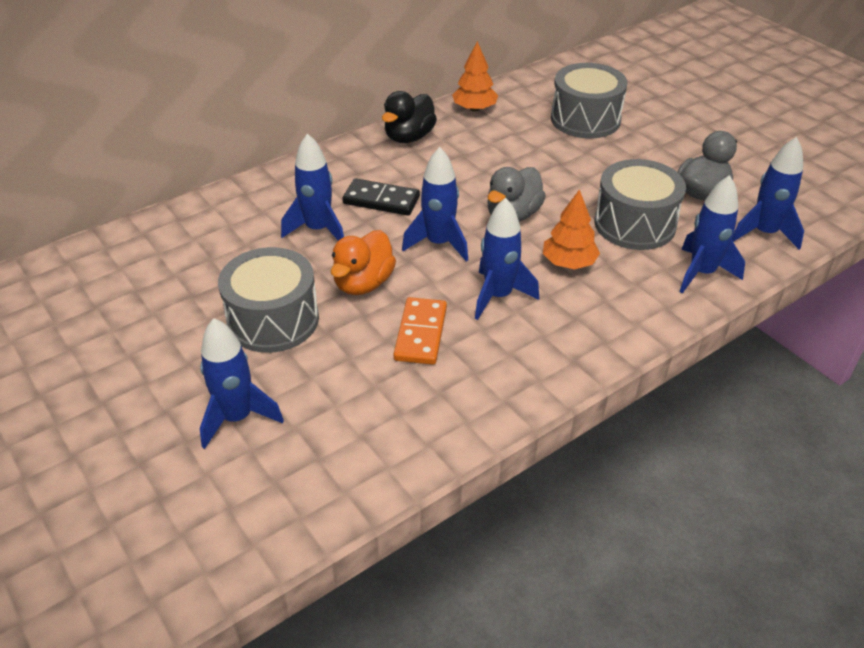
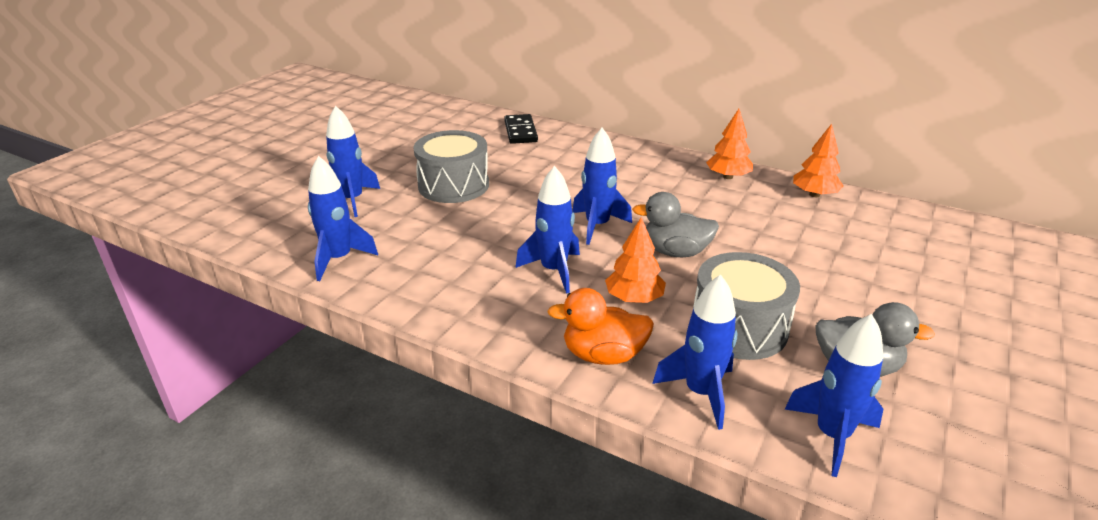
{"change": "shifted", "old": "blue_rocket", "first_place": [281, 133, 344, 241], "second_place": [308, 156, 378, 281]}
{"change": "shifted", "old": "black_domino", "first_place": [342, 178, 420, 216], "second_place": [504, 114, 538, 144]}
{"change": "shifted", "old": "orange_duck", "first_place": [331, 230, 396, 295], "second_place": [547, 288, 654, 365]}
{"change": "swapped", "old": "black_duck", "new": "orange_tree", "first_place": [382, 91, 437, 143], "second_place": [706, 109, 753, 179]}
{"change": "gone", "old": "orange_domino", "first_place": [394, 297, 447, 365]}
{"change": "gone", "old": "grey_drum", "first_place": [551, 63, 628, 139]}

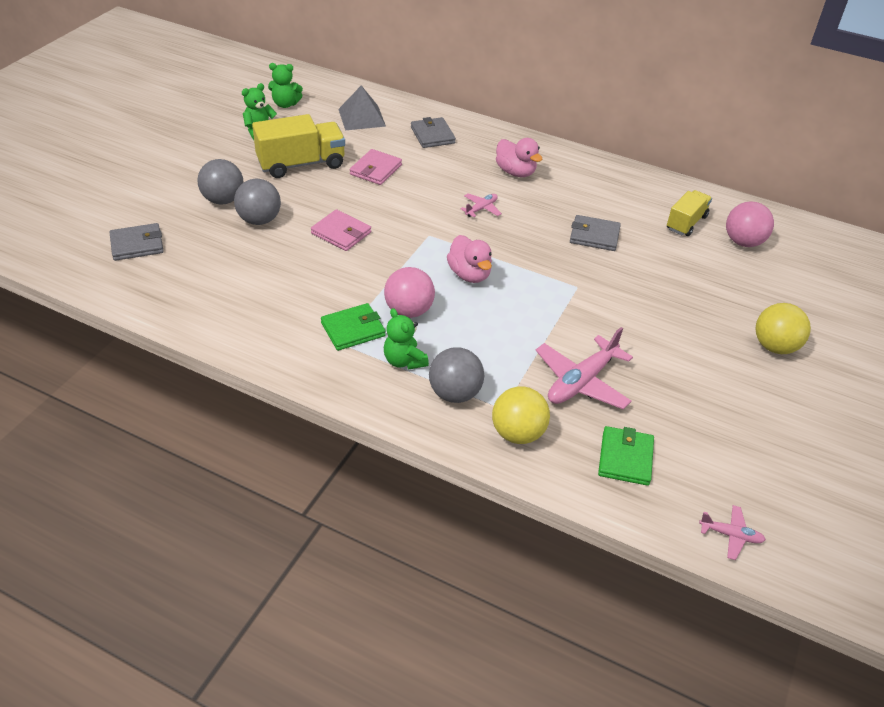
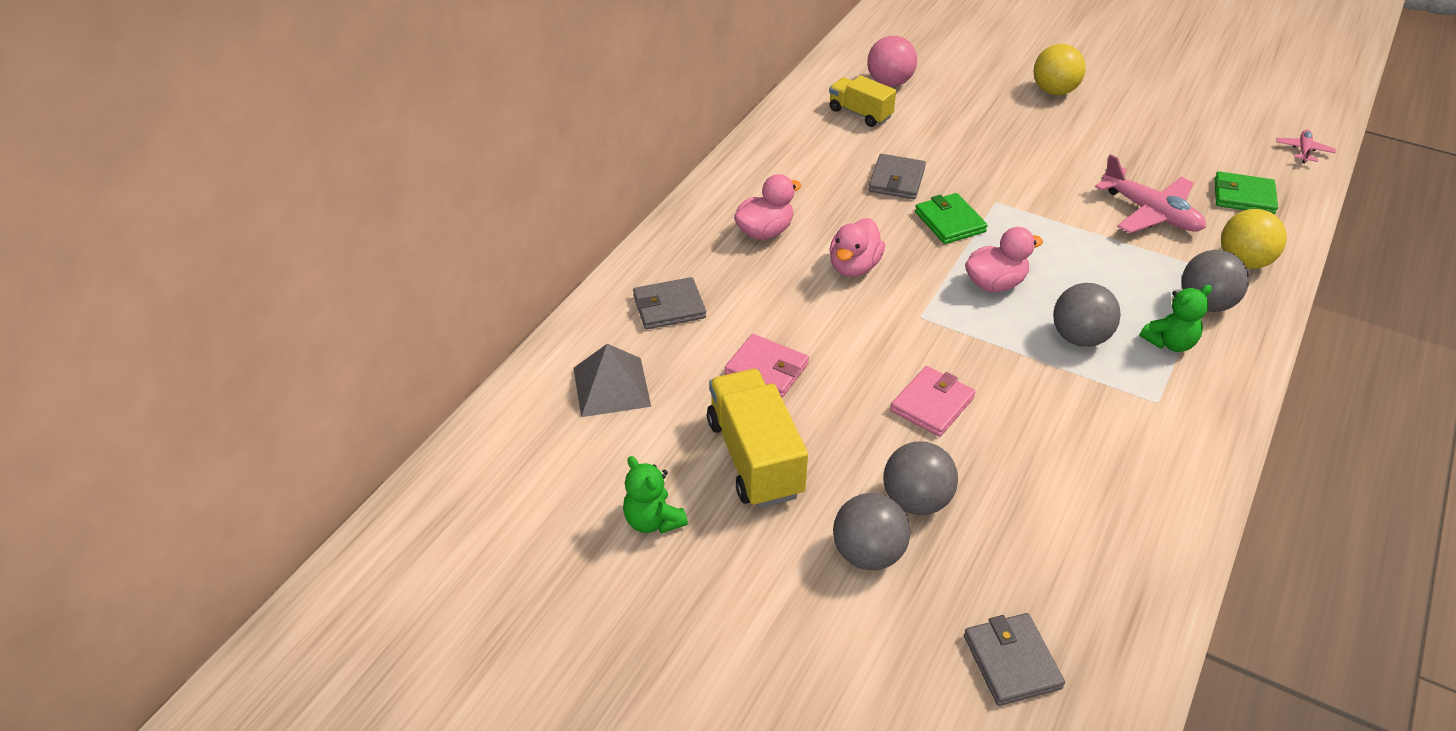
{"change": "swapped", "old": "pink_plane", "new": "pink_duck", "first_place": [461, 193, 502, 217], "second_place": [829, 218, 885, 277]}
{"change": "shifted", "old": "green_wallet", "first_place": [321, 303, 386, 351], "second_place": [915, 193, 988, 244]}
{"change": "repainted", "old": "pink_ball", "new": "grey_ball", "first_place": [384, 267, 435, 318], "second_place": [1053, 283, 1121, 347]}
{"change": "gone", "old": "green_teddy_bear", "first_place": [268, 63, 303, 108]}

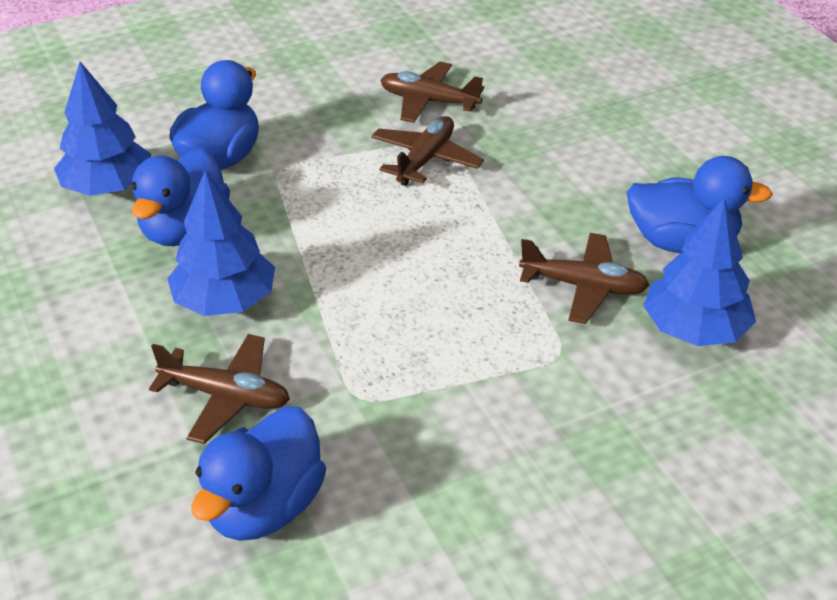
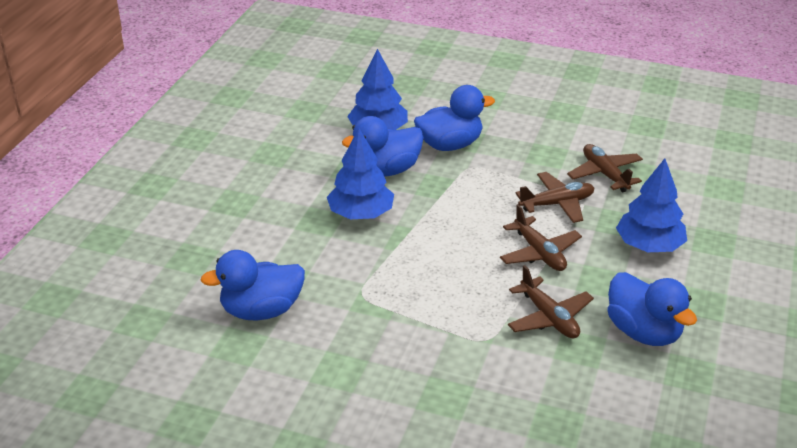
{"change": "shifted", "old": "brown_plane", "first_place": [149, 334, 290, 444], "second_place": [500, 204, 582, 271]}
{"change": "shifted", "old": "blue_tree", "first_place": [643, 198, 756, 346], "second_place": [616, 159, 687, 252]}

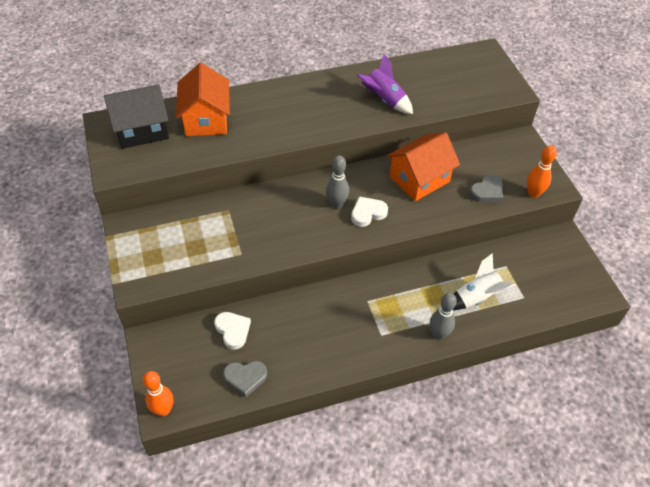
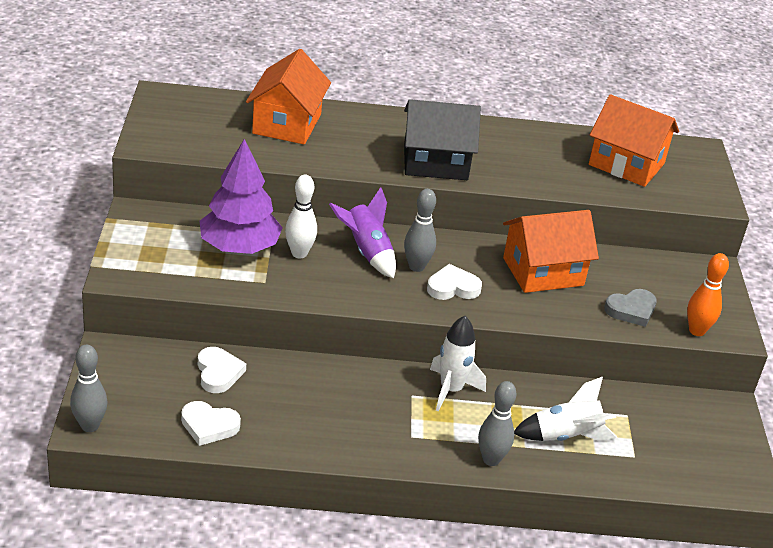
{"change": "repainted", "old": "orange_bowling_pin", "new": "grey_bowling_pin", "first_place": [143, 371, 173, 416], "second_place": [70, 345, 107, 432]}
{"change": "repainted", "old": "grey_heart", "new": "white_heart", "first_place": [223, 361, 267, 397], "second_place": [181, 401, 241, 446]}
{"change": "new", "new": "purple_tree", "second_place": [200, 139, 282, 254]}
{"change": "new", "new": "white_bowling_pin", "second_place": [285, 175, 317, 258]}
{"change": "shifted", "old": "purple_rocket", "first_place": [357, 54, 413, 114], "second_place": [329, 187, 396, 278]}
{"change": "shifted", "old": "black_house", "first_place": [104, 84, 169, 149], "second_place": [404, 99, 481, 180]}
{"change": "new", "new": "white_rocket", "second_place": [430, 316, 486, 412]}
{"change": "new", "new": "orange_house", "second_place": [589, 94, 679, 187]}

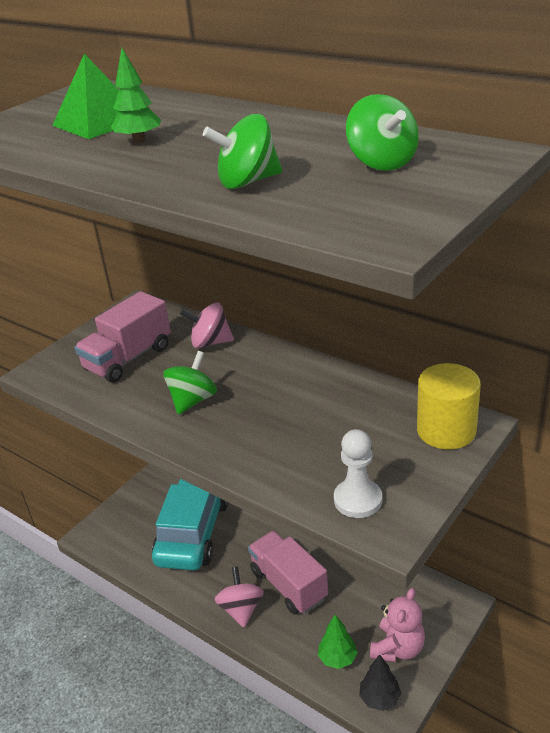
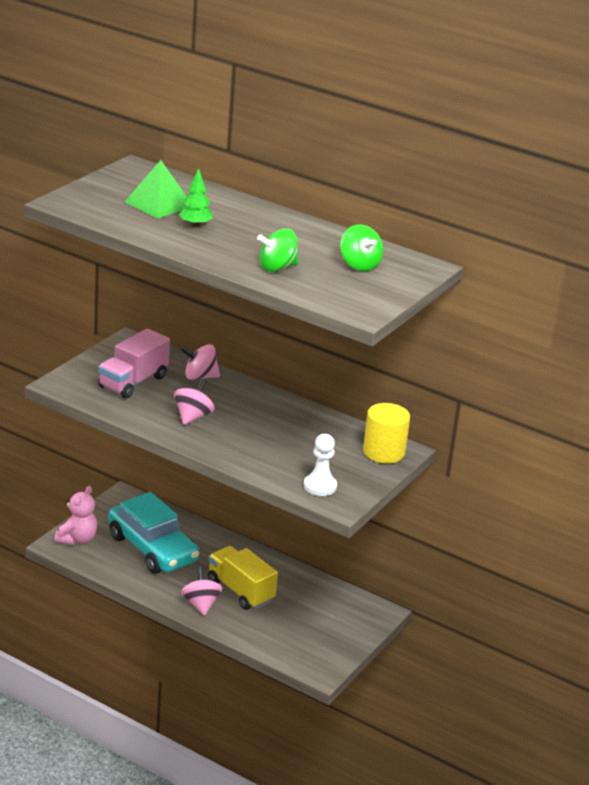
{"change": "shifted", "old": "pink_teddy_bear", "first_place": [370, 588, 425, 662], "second_place": [54, 486, 97, 545]}
{"change": "rotated", "old": "turquoise_car", "first_place": [152, 479, 229, 570], "second_place": [108, 492, 199, 574], "degrees": 135}
{"change": "repainted", "old": "green_spinning_top", "new": "pink_spinning_top", "first_place": [163, 351, 217, 415], "second_place": [174, 378, 215, 425]}
{"change": "repainted", "old": "pink_truck", "new": "yellow_truck", "first_place": [248, 531, 328, 615], "second_place": [208, 546, 278, 610]}
{"change": "gone", "old": "green_tree", "first_place": [318, 614, 358, 669]}
{"change": "gone", "old": "black_tree", "first_place": [359, 654, 401, 711]}

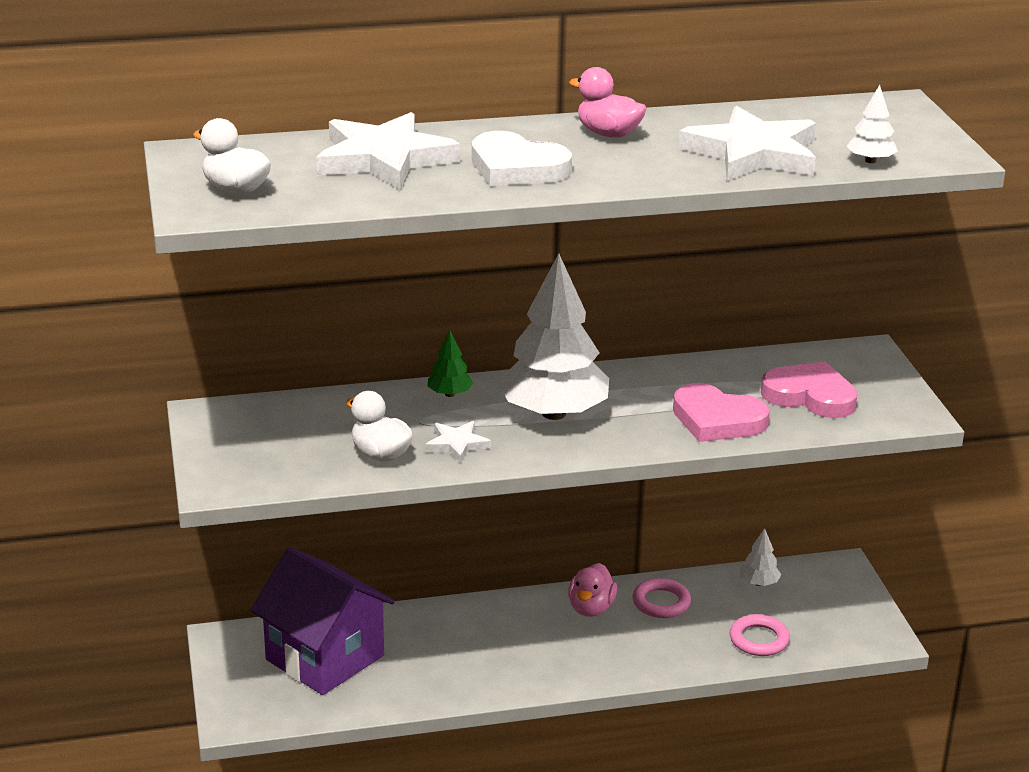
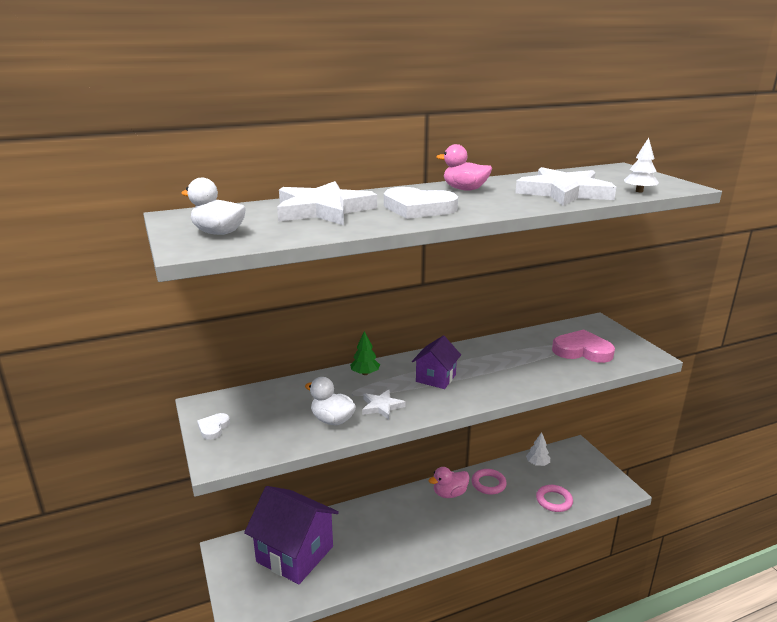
{"change": "new", "new": "white_heart", "second_place": [197, 413, 230, 440]}
{"change": "swapped", "old": "white_tree", "new": "purple_house", "first_place": [498, 253, 609, 420], "second_place": [412, 336, 461, 389]}
{"change": "rotated", "old": "pink_duck", "first_place": [568, 563, 617, 617], "second_place": [428, 467, 470, 498], "degrees": 60}
{"change": "gone", "old": "pink_heart", "first_place": [673, 383, 770, 442]}

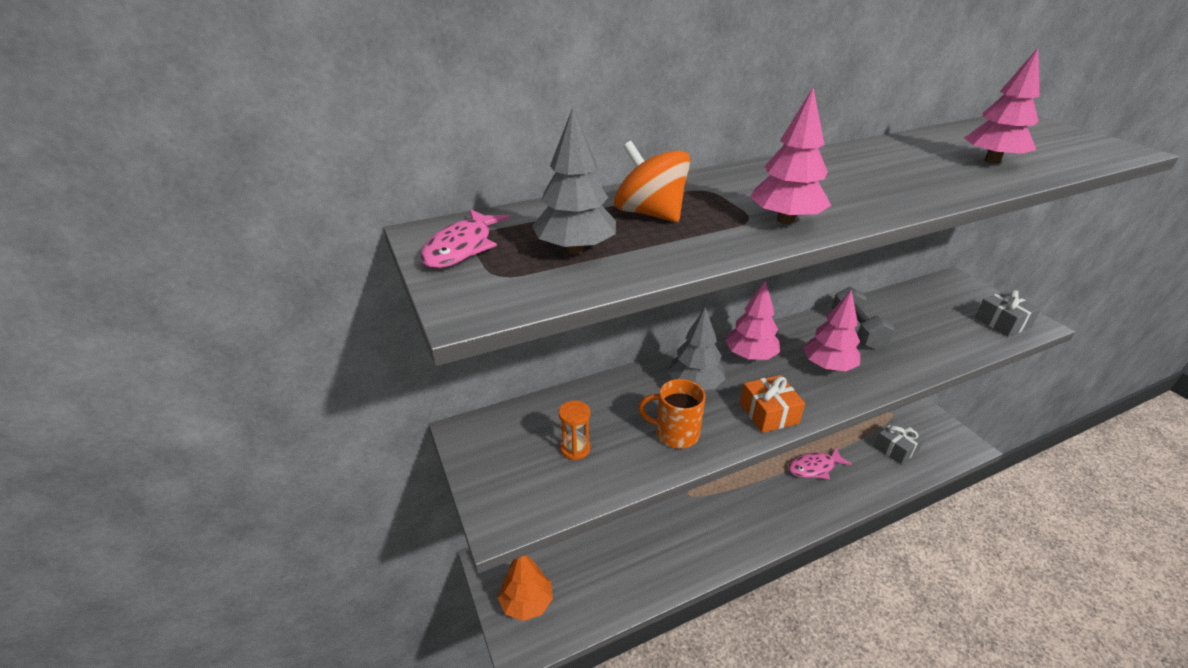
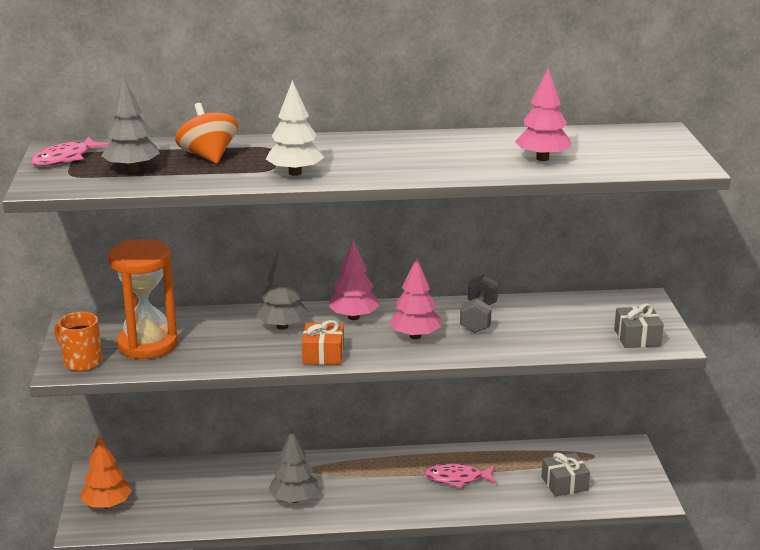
{"change": "shifted", "old": "orange_mug", "first_place": [638, 379, 705, 448], "second_place": [54, 312, 102, 371]}
{"change": "scaled", "old": "orange_hourglass", "first_place": [559, 400, 591, 460], "second_place": [108, 239, 178, 359], "factor": 2.36}
{"change": "repainted", "old": "pink_tree", "new": "white_tree", "first_place": [750, 87, 831, 224], "second_place": [266, 80, 324, 176]}
{"change": "new", "new": "grey_tree", "second_place": [268, 430, 318, 503]}

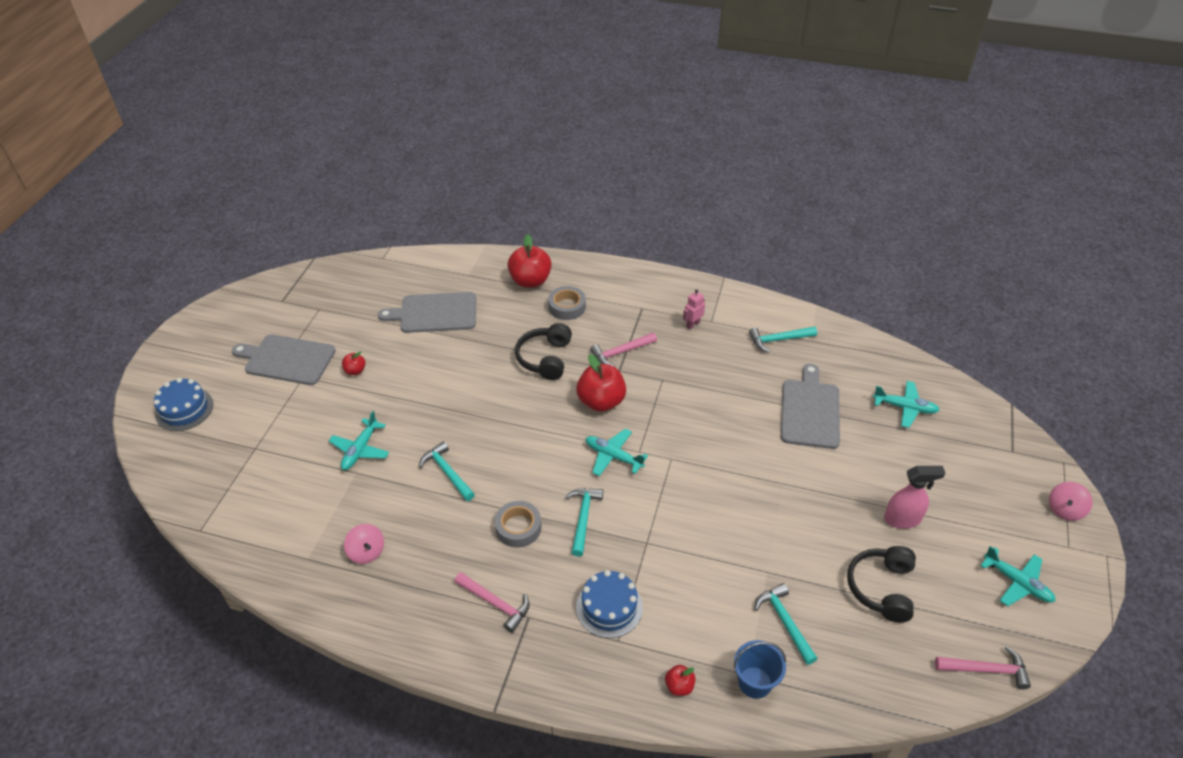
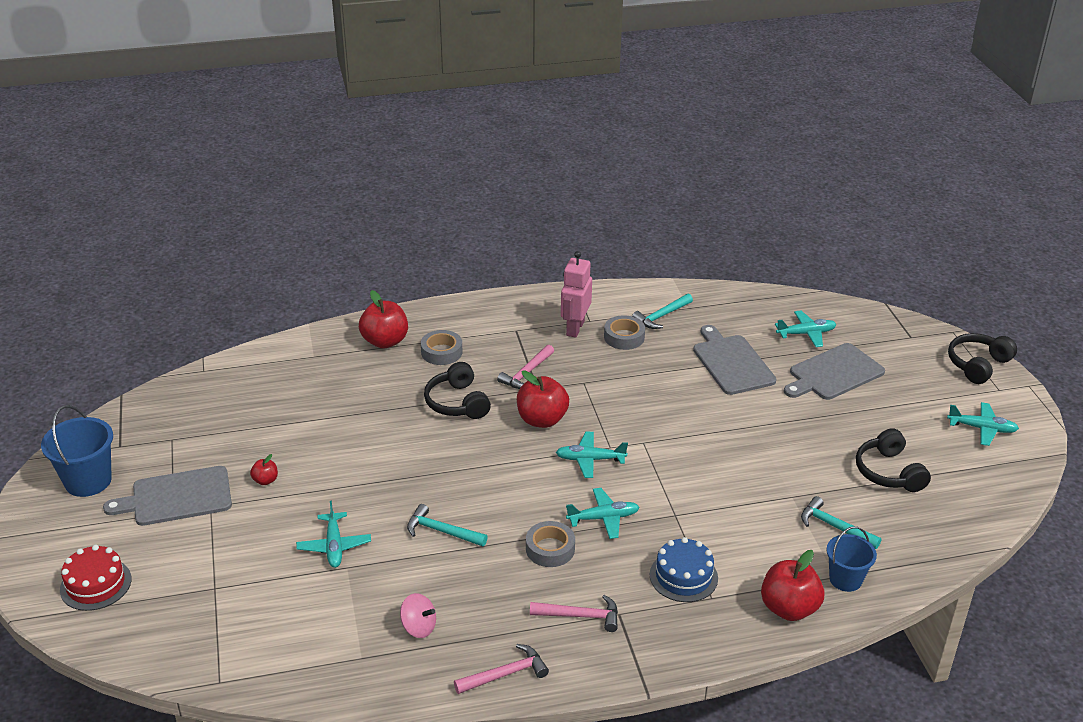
{"change": "new", "new": "blue_bucket", "second_place": [41, 405, 113, 497]}
{"change": "repainted", "old": "blue_cake", "new": "red_cake", "first_place": [154, 378, 213, 431], "second_place": [60, 545, 131, 611]}
{"change": "shifted", "old": "pink_hammer", "first_place": [935, 646, 1031, 689], "second_place": [454, 644, 549, 694]}
{"change": "scaled", "old": "pink_robot", "first_place": [683, 289, 705, 329], "second_place": [561, 251, 592, 338], "factor": 1.84}
{"change": "swapped", "old": "turquoise_hammer", "new": "turquoise_plane", "first_place": [565, 488, 603, 557], "second_place": [566, 488, 639, 539]}
{"change": "new", "new": "grey_tape", "second_place": [604, 315, 645, 350]}
{"change": "scaled", "old": "red_apple", "first_place": [665, 665, 696, 696], "second_place": [761, 550, 825, 621], "factor": 2.06}
{"change": "shifted", "old": "grey_cutting_board", "first_place": [378, 292, 476, 333], "second_place": [784, 343, 885, 400]}
{"change": "swapped", "old": "pink_spinning_top", "new": "black_headphones", "first_place": [1049, 482, 1093, 521], "second_place": [948, 333, 1017, 384]}
{"change": "gone", "old": "pink_spray_bottle", "first_place": [884, 466, 945, 529]}

